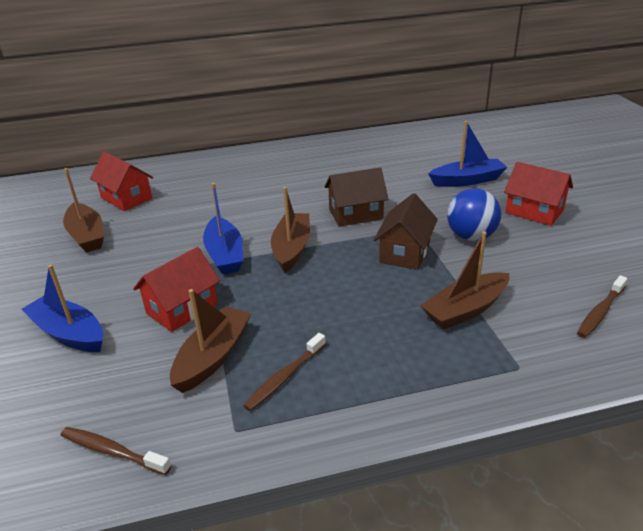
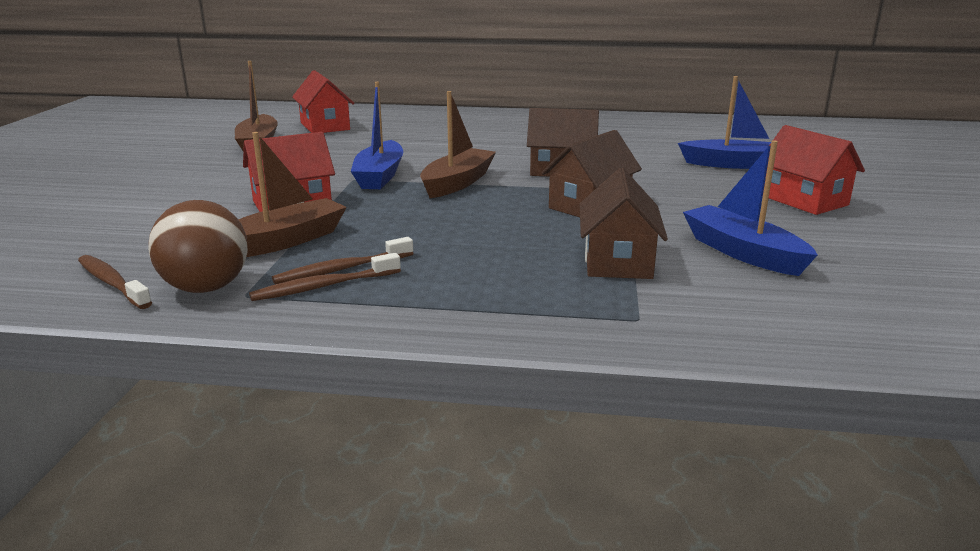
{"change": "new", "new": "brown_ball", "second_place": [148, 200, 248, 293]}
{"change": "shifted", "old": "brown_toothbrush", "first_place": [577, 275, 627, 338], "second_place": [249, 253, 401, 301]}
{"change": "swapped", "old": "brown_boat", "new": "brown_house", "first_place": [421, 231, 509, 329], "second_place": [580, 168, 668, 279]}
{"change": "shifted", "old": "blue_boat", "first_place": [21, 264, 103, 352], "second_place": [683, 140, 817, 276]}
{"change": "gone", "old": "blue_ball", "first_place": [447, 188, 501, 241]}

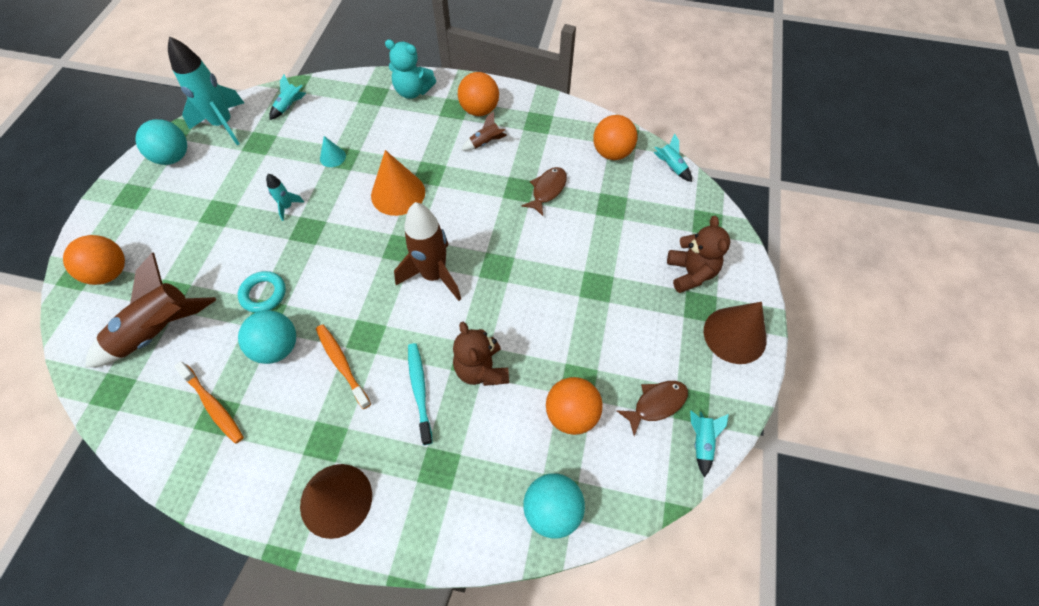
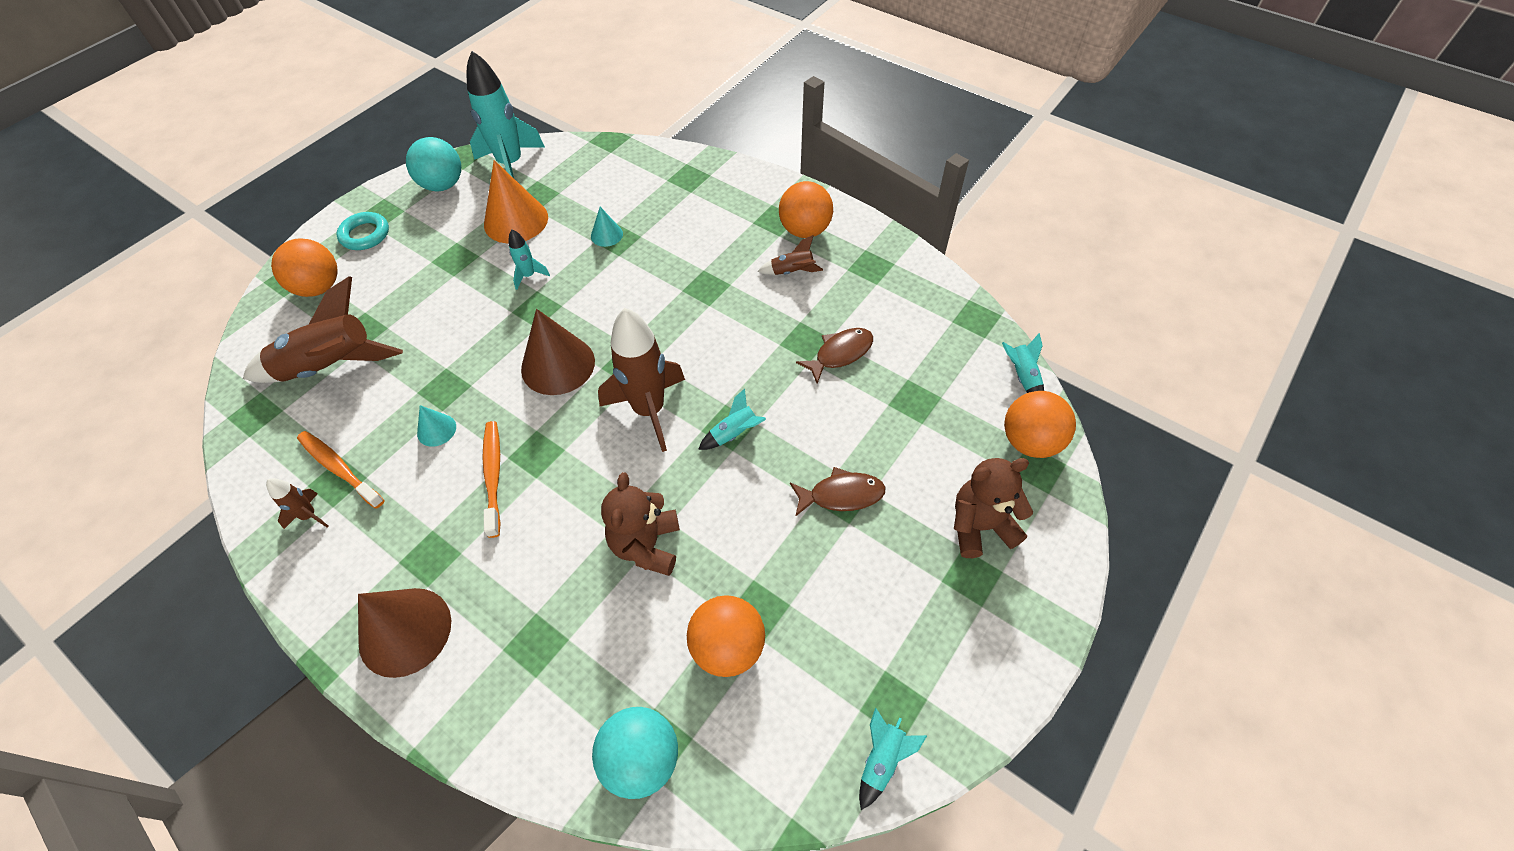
{"change": "new", "new": "brown_rocket", "second_place": [266, 478, 328, 529]}
{"change": "rotated", "old": "orange_toothbrush", "first_place": [174, 361, 244, 444], "second_place": [297, 431, 384, 509], "degrees": 150}
{"change": "shifted", "old": "turquoise_ring", "first_place": [238, 271, 286, 313], "second_place": [337, 212, 389, 250]}
{"change": "swapped", "old": "turquoise_ball", "new": "turquoise_cone", "first_place": [238, 310, 296, 364], "second_place": [417, 405, 456, 447]}
{"change": "shifted", "old": "orange_cone", "first_place": [371, 150, 425, 216], "second_place": [484, 160, 548, 243]}
{"change": "shifted", "old": "brown_cone", "first_place": [704, 302, 767, 364], "second_place": [521, 309, 595, 395]}
{"change": "shifted", "old": "turquoise_rocket", "first_place": [269, 75, 306, 120], "second_place": [698, 388, 766, 450]}
{"change": "shifted", "old": "brown_fish", "first_place": [617, 381, 688, 436], "second_place": [790, 467, 886, 517]}
{"change": "rotated", "old": "brown_teddy_bear", "first_place": [667, 216, 730, 293], "second_place": [954, 458, 1033, 558], "degrees": -120}
{"change": "shifted", "old": "orange_ball", "first_place": [593, 115, 637, 160], "second_place": [1004, 391, 1076, 458]}
{"change": "gone", "old": "turquoise_teddy_bear", "first_place": [385, 39, 436, 99]}
{"change": "gone", "old": "turquoise_toothbrush", "first_place": [408, 343, 433, 445]}

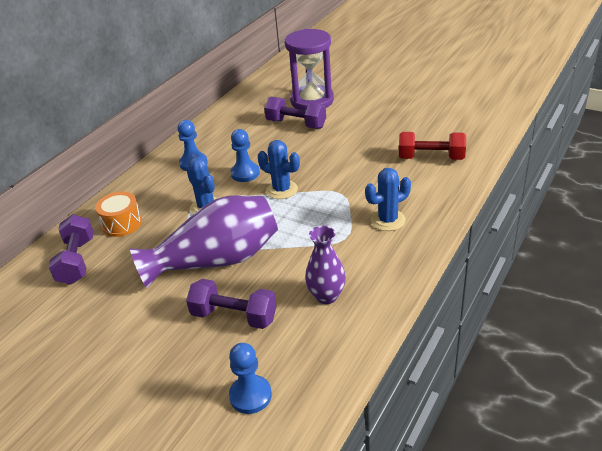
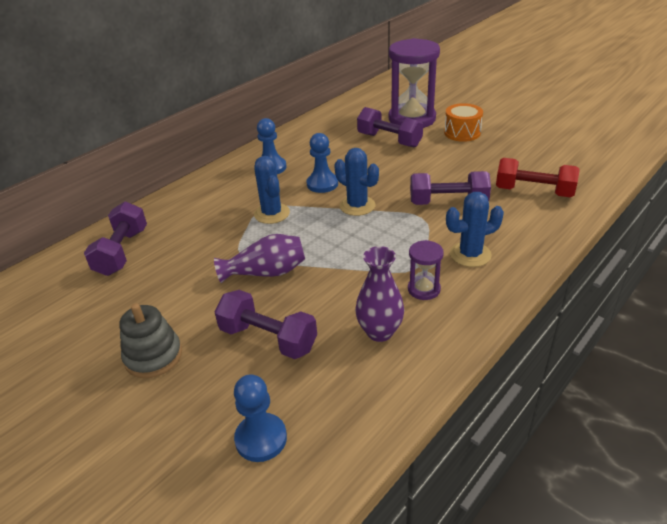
{"change": "new", "new": "grey_stacking_toy", "second_place": [119, 303, 182, 378]}
{"change": "scaled", "old": "purple_vase", "first_place": [130, 195, 278, 288], "second_place": [214, 234, 305, 283], "factor": 0.55}
{"change": "new", "new": "purple_hourglass", "second_place": [408, 240, 444, 300]}
{"change": "new", "new": "purple_dumbbell", "second_place": [410, 171, 491, 205]}
{"change": "shifted", "old": "orange_drum", "first_place": [95, 192, 142, 237], "second_place": [444, 103, 483, 142]}

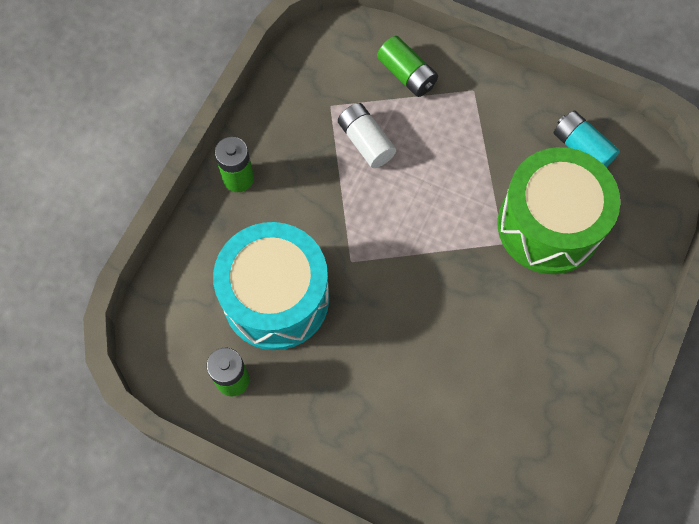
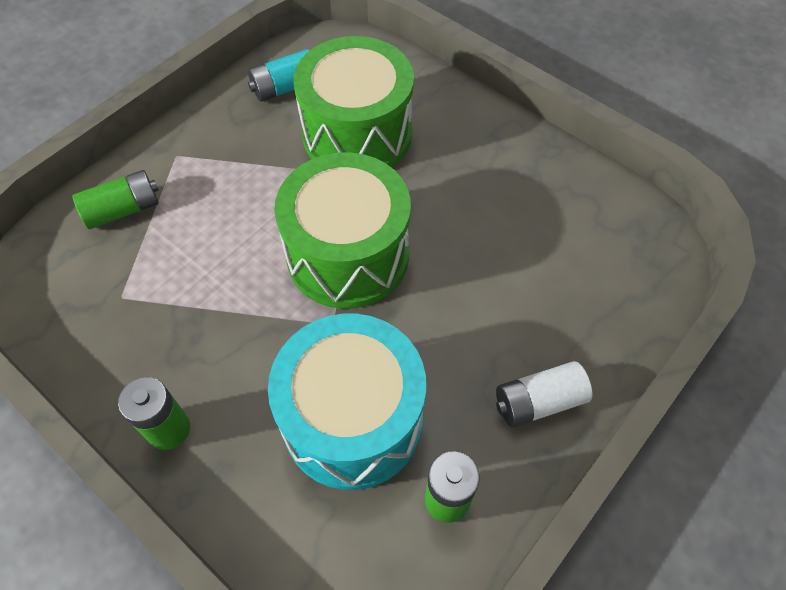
{"change": "new", "new": "green_drum", "second_place": [274, 152, 411, 309]}
{"change": "shifted", "old": "white_battery", "first_place": [338, 103, 396, 168], "second_place": [496, 361, 592, 428]}

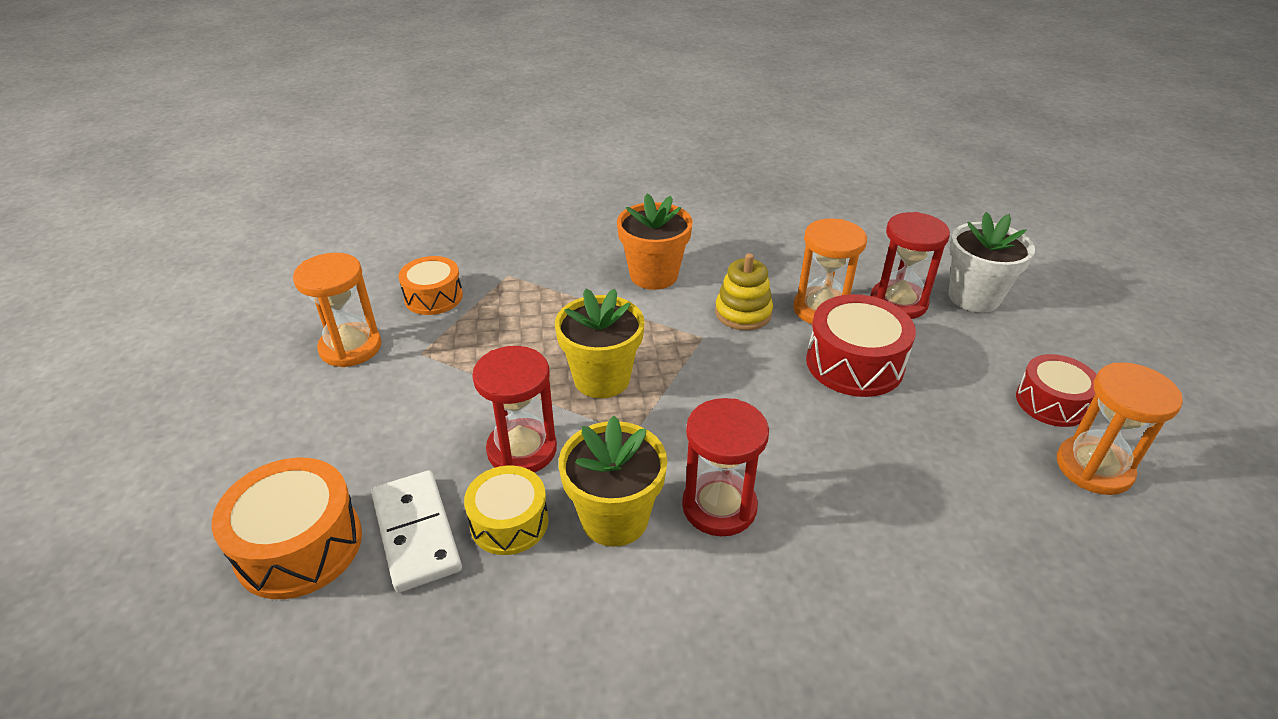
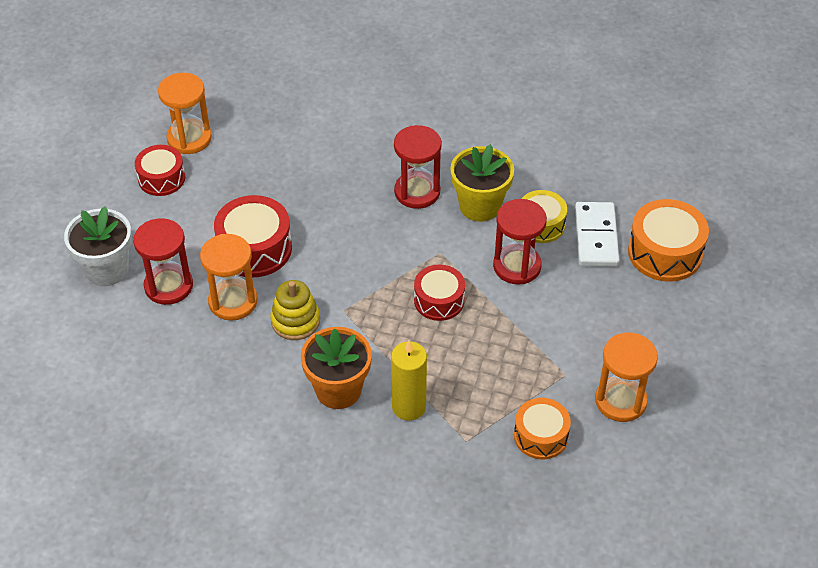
{"change": "new", "new": "yellow_candle", "second_place": [391, 340, 427, 421]}
{"change": "swapped", "old": "yellow_flower_pot", "new": "red_drum", "first_place": [555, 288, 644, 398], "second_place": [414, 264, 465, 321]}

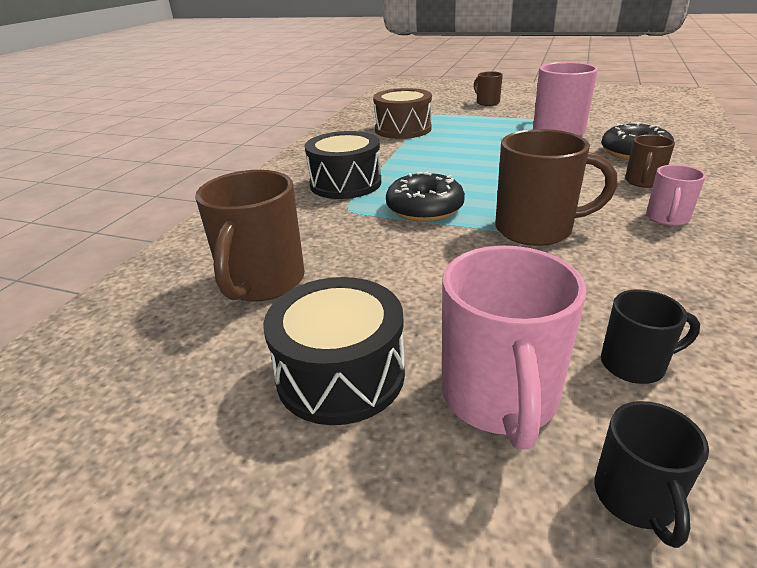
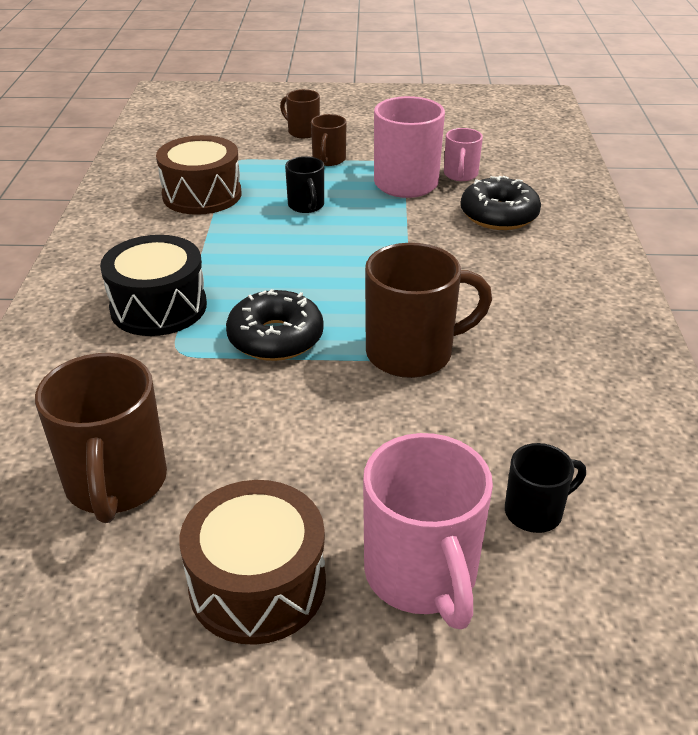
{"change": "repainted", "old": "black_drum", "new": "brown_drum", "first_place": [263, 277, 405, 425], "second_place": [179, 480, 326, 645]}
{"change": "shifted", "old": "black_mug", "first_place": [594, 401, 709, 548], "second_place": [285, 156, 324, 213]}
{"change": "shifted", "old": "brown_mug", "first_place": [625, 135, 675, 188], "second_place": [311, 114, 347, 166]}
{"change": "shifted", "old": "pink_mug", "first_place": [646, 165, 706, 226], "second_place": [444, 128, 483, 181]}

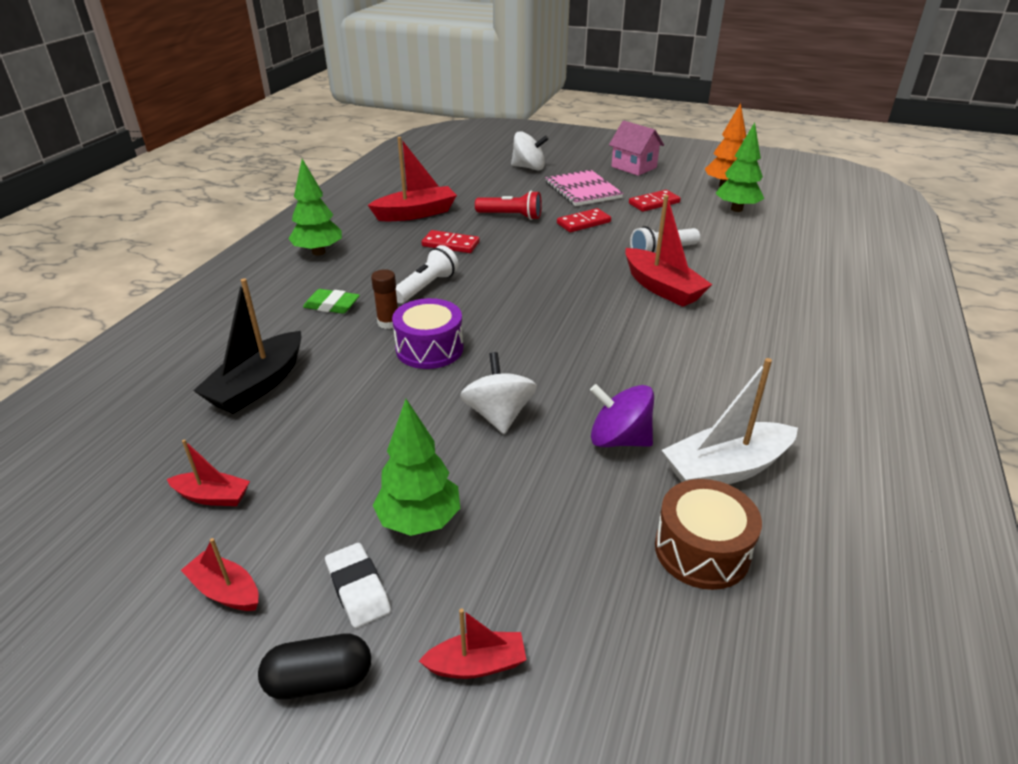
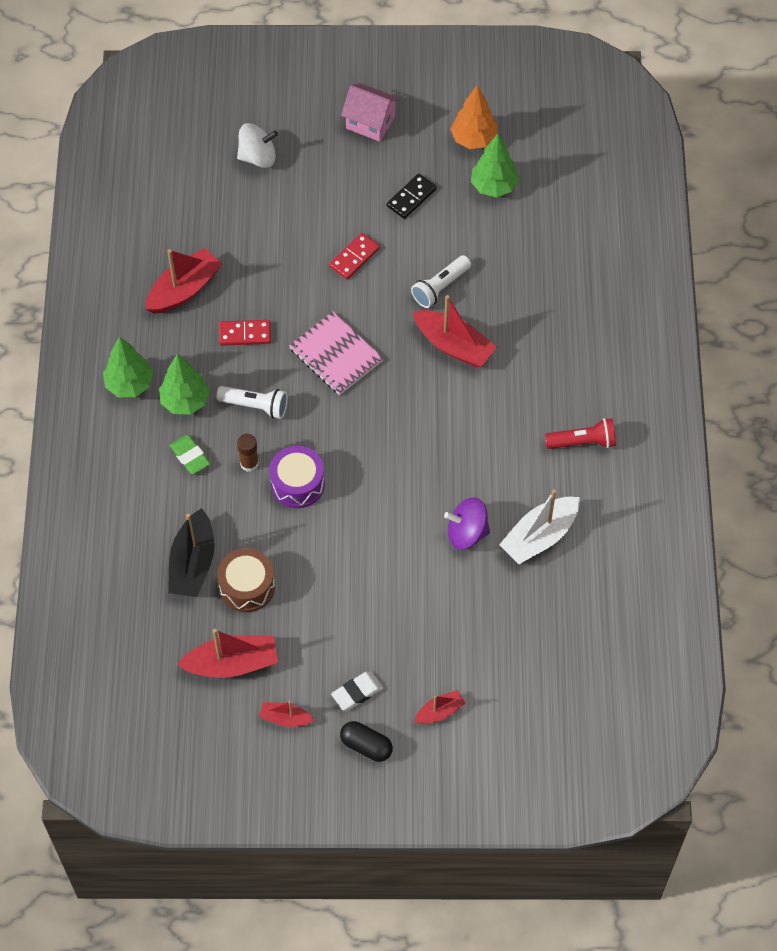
{"change": "shifted", "old": "green_tree", "first_place": [373, 399, 460, 536], "second_place": [159, 354, 210, 415]}
{"change": "rotated", "old": "green_eraser", "first_place": [303, 289, 360, 314], "second_place": [169, 435, 210, 474], "degrees": 60}
{"change": "scaled", "old": "red_boat", "first_place": [167, 439, 250, 506], "second_place": [177, 629, 278, 678], "factor": 1.83}
{"change": "rotated", "old": "white_flashlight", "first_place": [396, 245, 459, 303], "second_place": [216, 386, 288, 419], "degrees": 90}
{"change": "shifted", "old": "brown_drum", "first_place": [655, 479, 762, 590], "second_place": [217, 548, 275, 612]}
{"change": "shifted", "old": "pink_notebook", "first_place": [545, 170, 624, 206], "second_place": [289, 311, 383, 395]}
{"change": "rotated", "old": "white_eraser", "first_place": [325, 543, 391, 628], "second_place": [331, 671, 383, 711], "degrees": -75}
{"change": "rotated", "old": "black_capsule", "first_place": [258, 634, 371, 699], "second_place": [340, 721, 393, 762], "degrees": 60}
{"change": "repainted", "old": "red_domino", "new": "black_domino", "first_place": [629, 190, 681, 212], "second_place": [387, 174, 437, 219]}
{"change": "shifted", "old": "red_flashlight", "first_place": [475, 191, 542, 220], "second_place": [545, 418, 616, 449]}
{"change": "gone", "old": "white_spinning_top", "first_place": [460, 352, 537, 434]}

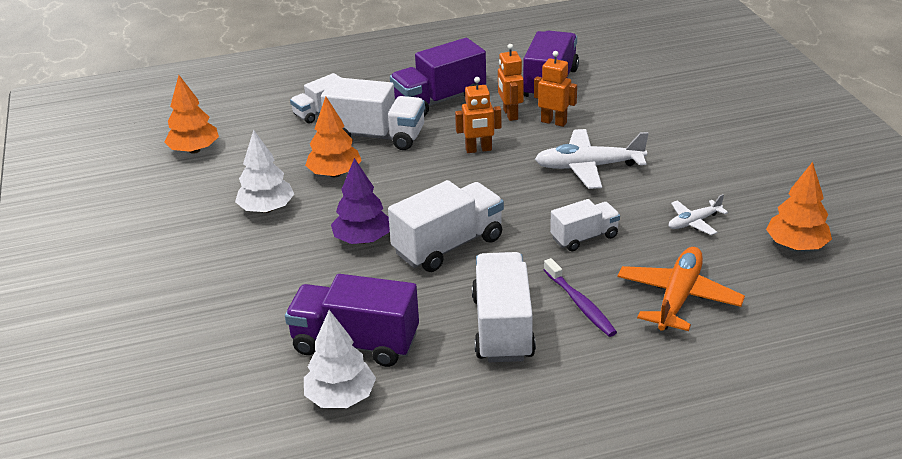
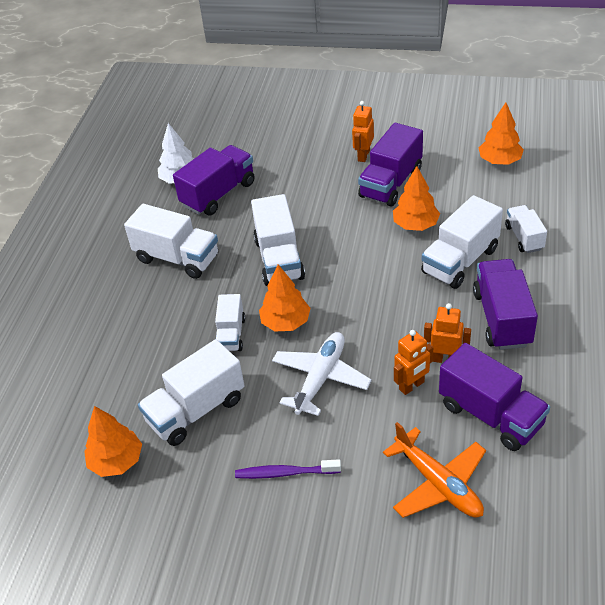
{"change": "swapped", "old": "white_plane", "new": "white_truck", "first_place": [669, 194, 728, 235], "second_place": [138, 339, 245, 446]}
{"change": "shifted", "old": "purple_toothbrush", "first_place": [544, 258, 617, 337], "second_place": [235, 459, 341, 479]}
{"change": "new", "new": "orange_tree", "second_place": [259, 264, 310, 331]}
{"change": "shifted", "old": "orange_robot", "first_place": [455, 77, 501, 153], "second_place": [352, 101, 374, 162]}
{"change": "swapped", "old": "white_tree", "new": "purple_truck", "first_place": [235, 130, 294, 213], "second_place": [358, 123, 423, 207]}
{"change": "shifted", "old": "orange_plane", "first_place": [617, 247, 745, 331], "second_place": [383, 422, 486, 518]}
{"change": "gone", "old": "purple_tree", "first_place": [331, 158, 390, 244]}

